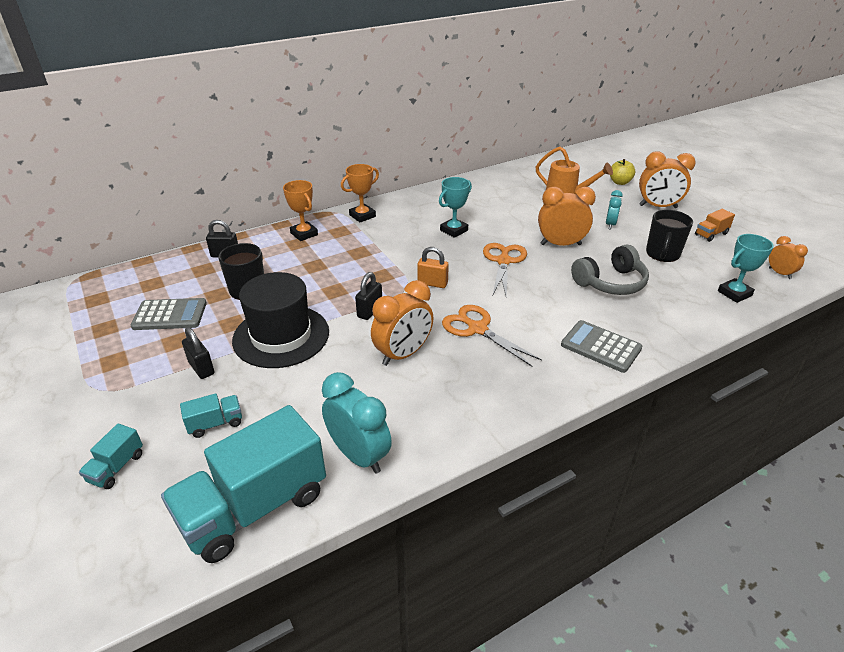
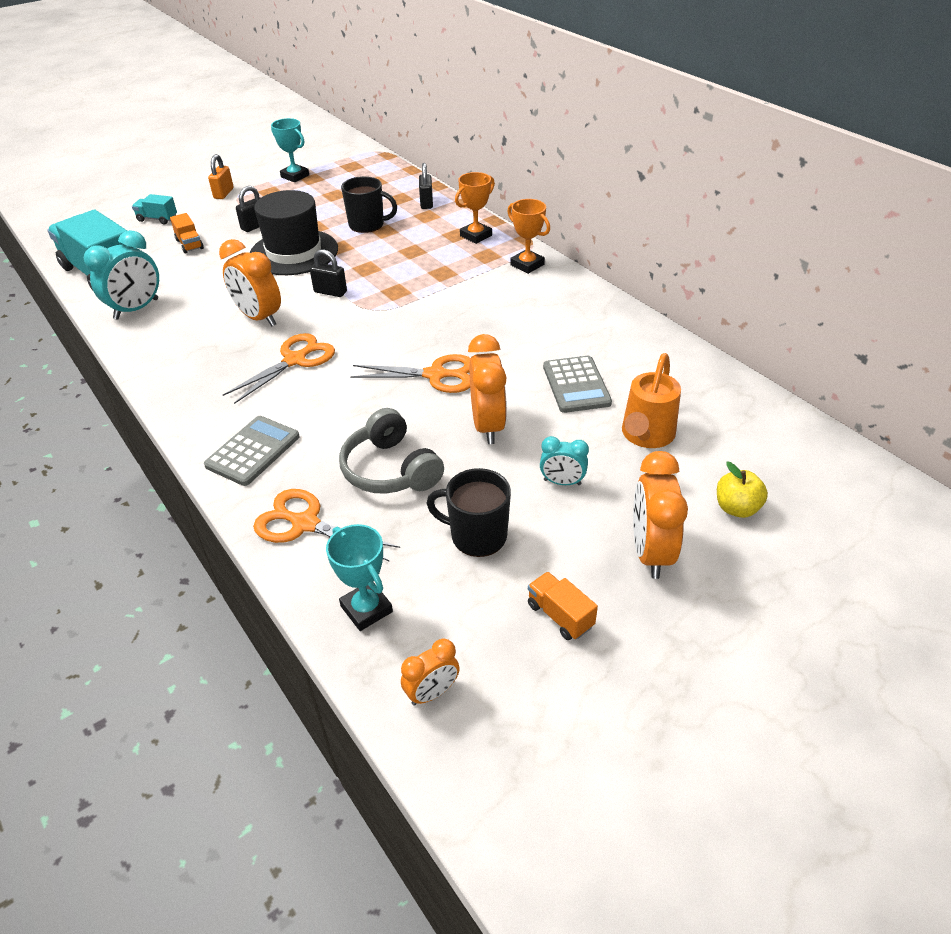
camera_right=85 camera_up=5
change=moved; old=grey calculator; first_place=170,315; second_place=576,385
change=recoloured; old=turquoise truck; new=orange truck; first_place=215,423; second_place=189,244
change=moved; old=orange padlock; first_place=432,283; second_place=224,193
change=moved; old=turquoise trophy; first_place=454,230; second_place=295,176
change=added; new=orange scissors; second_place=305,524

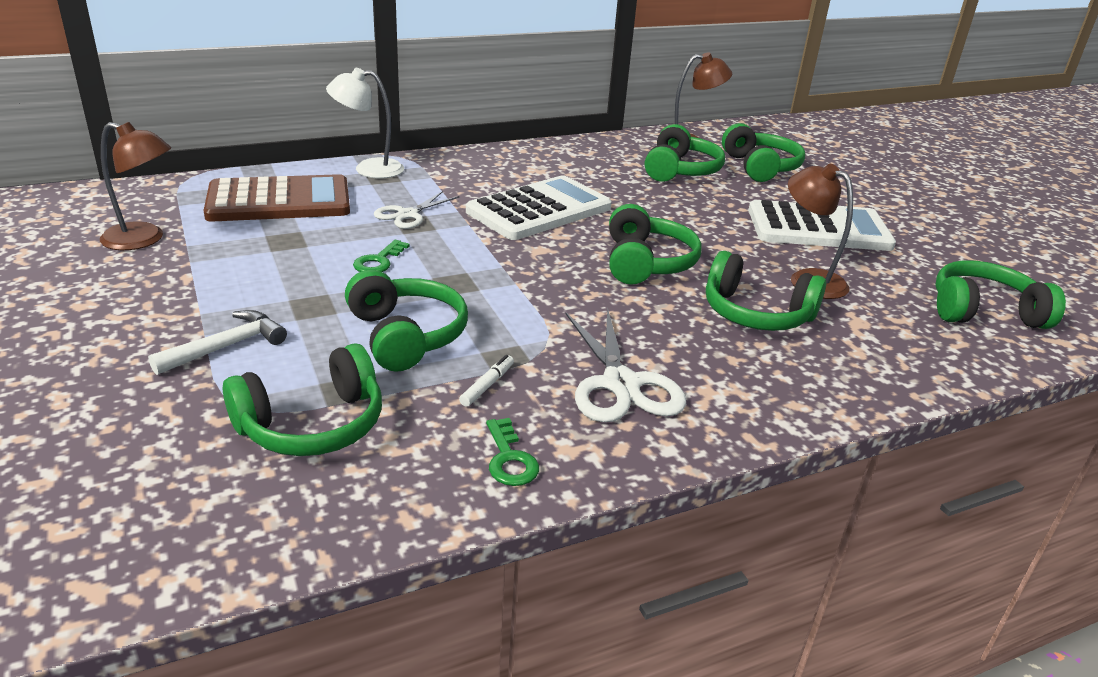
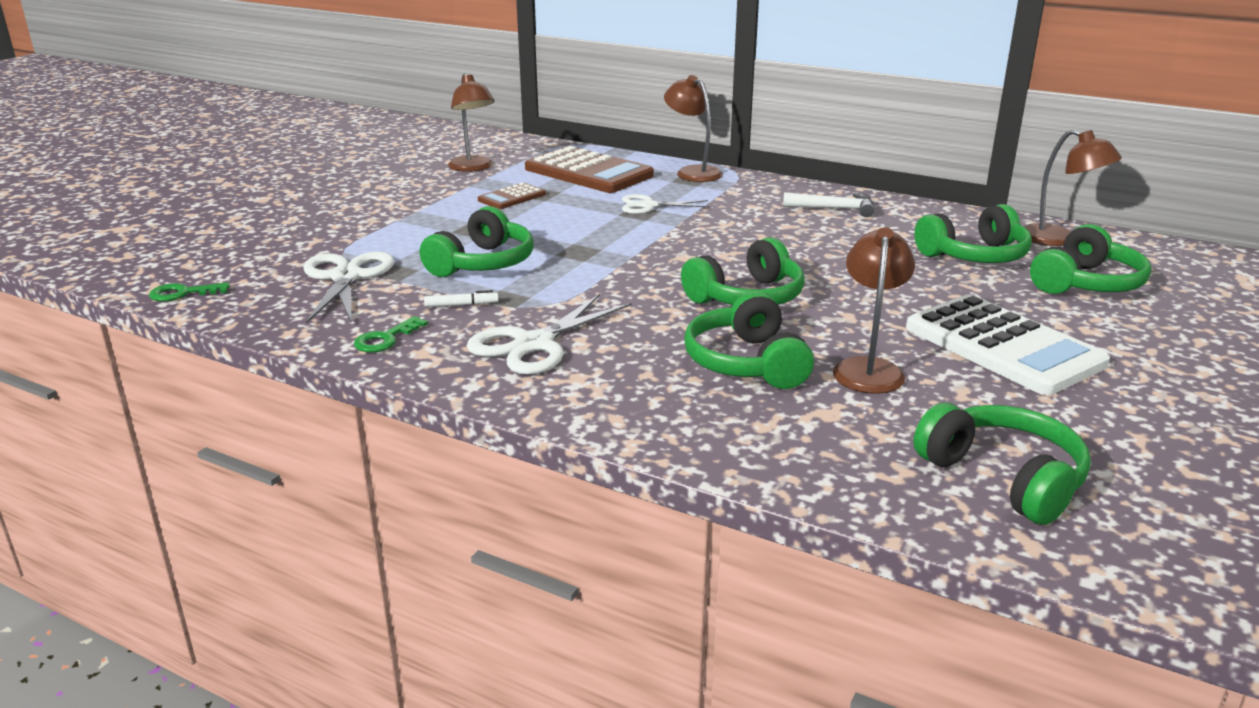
camera_right=55 camera_up=-5
change=moved; old=white hammer; first_place=227,346; second_place=835,209
change=replaced; old=green headphones; new=white scissors; first_place=312,425; second_place=346,277
change=recoloured; old=white lamp; new=brown lamp; first_place=369,169; second_place=692,172
change=moved; old=green key; first_place=378,261; second_place=183,293
change=removed; old=white calculator; first_place=539,210
change=added; new=brown calculator; second_place=512,197

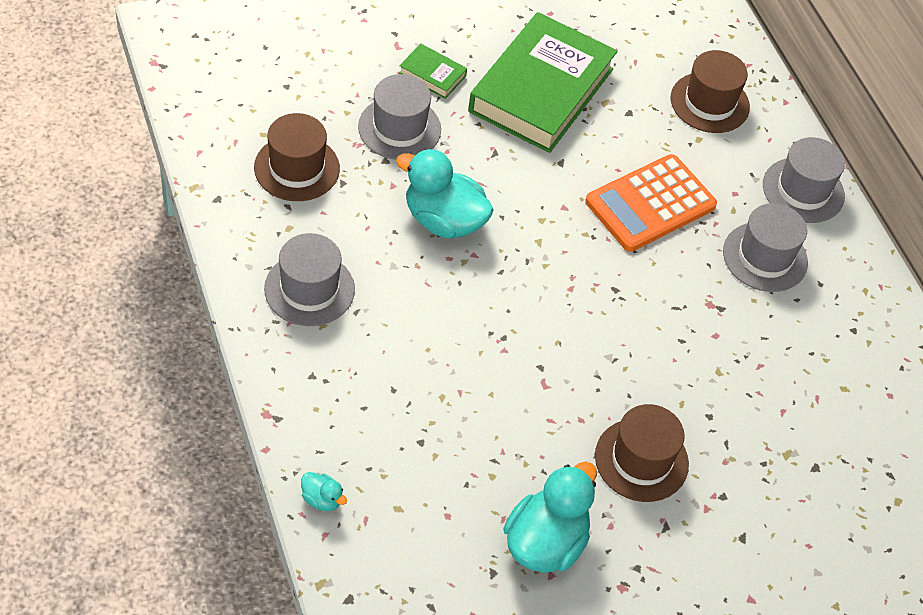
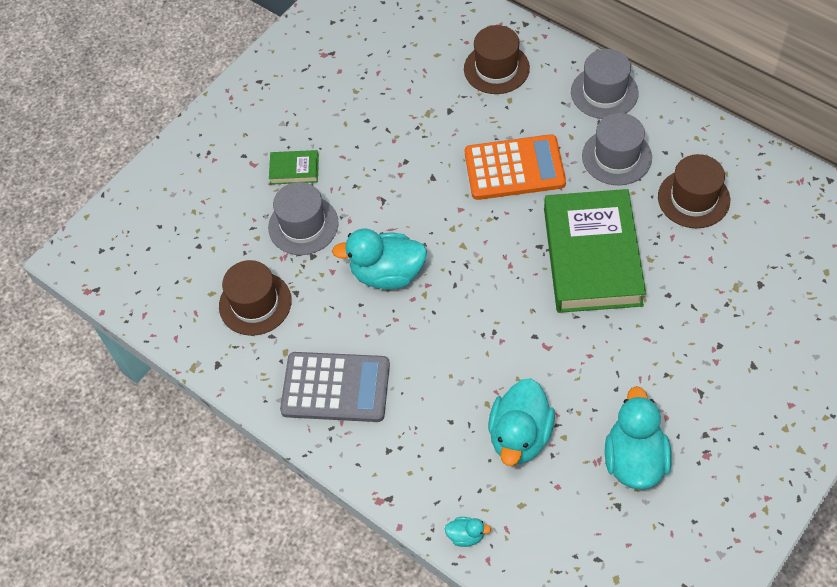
camera_right=-20 camera_up=5
change=replaced; old=grey hat; new=grey calculator; first_place=309,289; second_place=335,388
change=moved; old=green book; first_place=541,90; second_place=592,256
change=turned; old=orange calculator; first_place=650,204; second_place=514,168; degrees=-120
change=moved; old=brown hat; first_place=641,460; second_place=693,198
change=added; new=turquoise duck; second_place=520,436

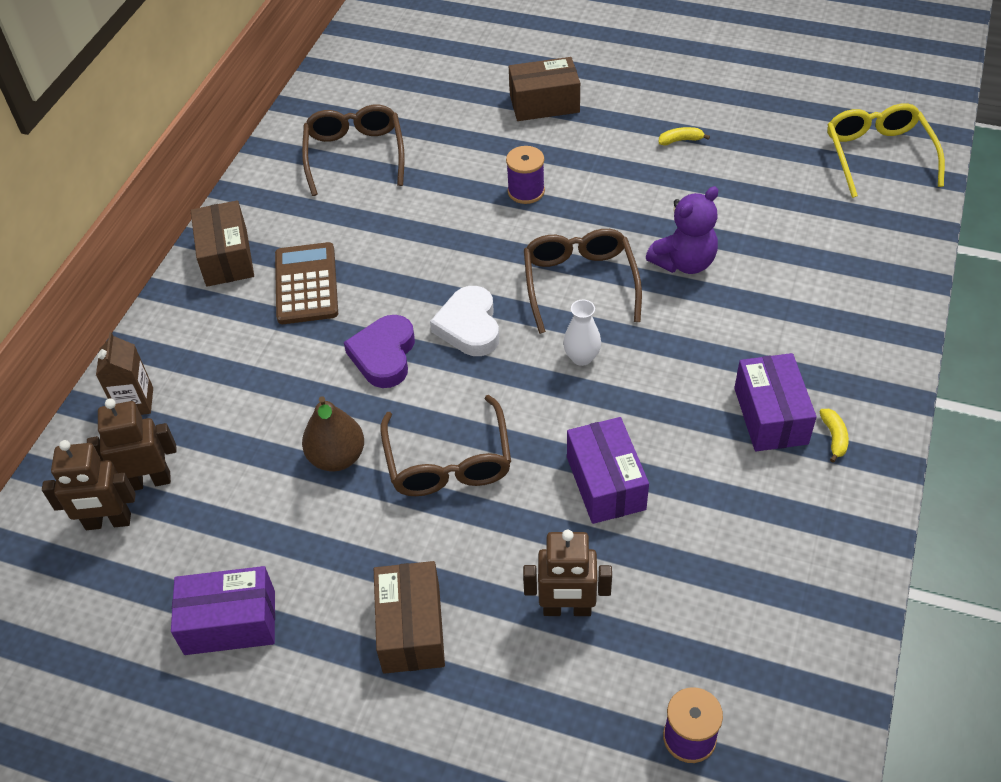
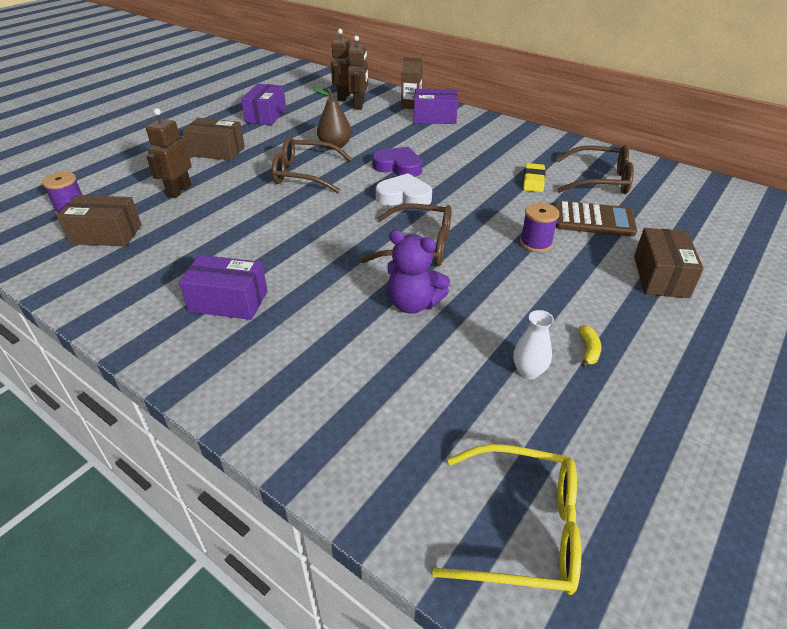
camera_right=105 camera_up=-10
change=moved; old=brown box; first_place=227,257; second_place=106,234
change=moved; old=brown calculator; first_place=306,284; second_place=593,220
change=moved; old=white vase; first_place=581,357; second_place=528,371
change=moved; old=purple box; first_place=606,483; second_place=434,118
change=turned; old=purple teddy bear; first_place=684,262; second_place=413,303; degrees=-45
change=removed; old=yellow banana; first_place=834,437
change=added; new=yellow eraser; second_place=533,181

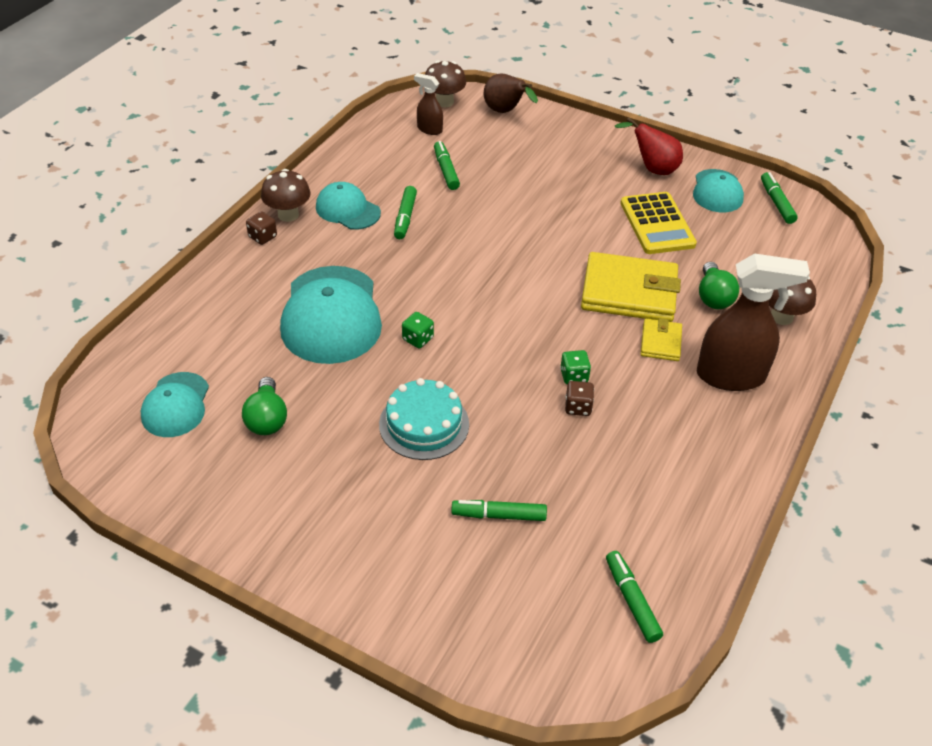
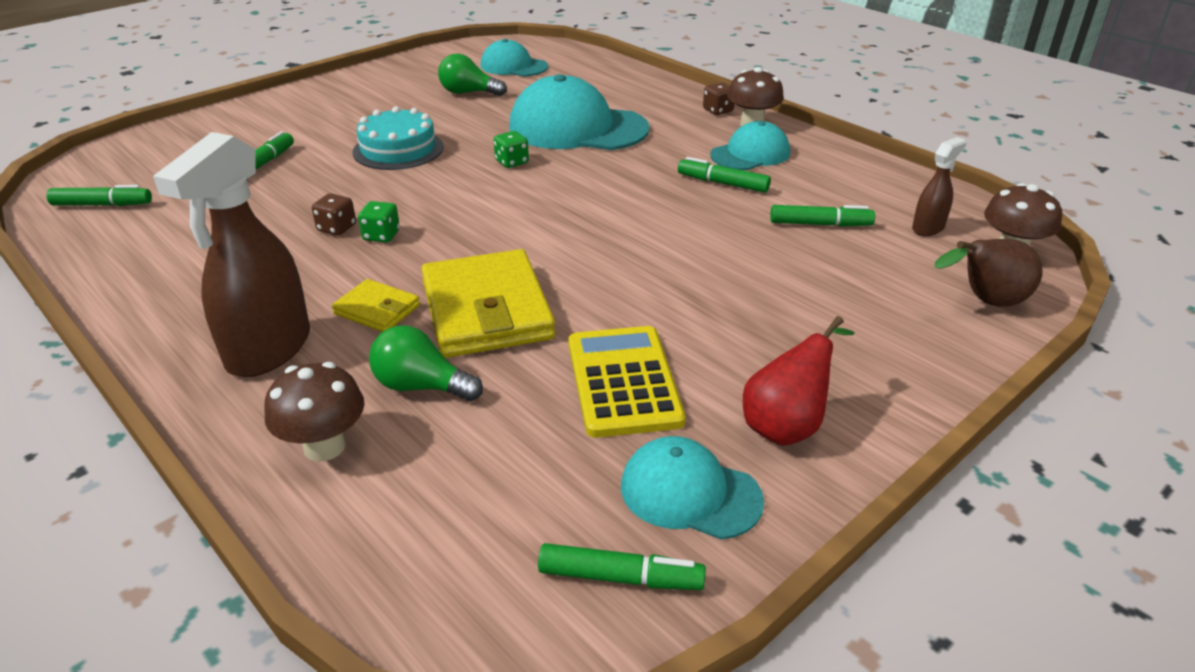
camera_right=110 camera_up=-10
change=turned; old=yellow wallet; first_place=629,292; second_place=487,310; degrees=-45
change=turned; old=yellow calculator; first_place=657,224; second_place=623,381; degrees=75

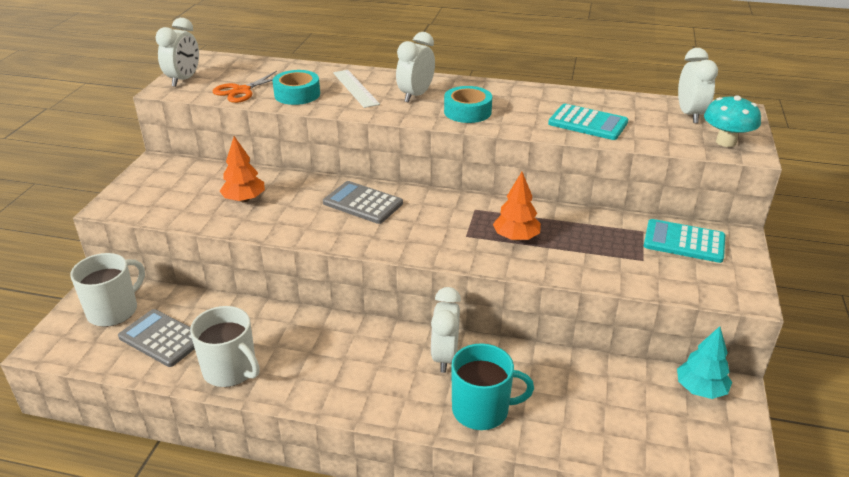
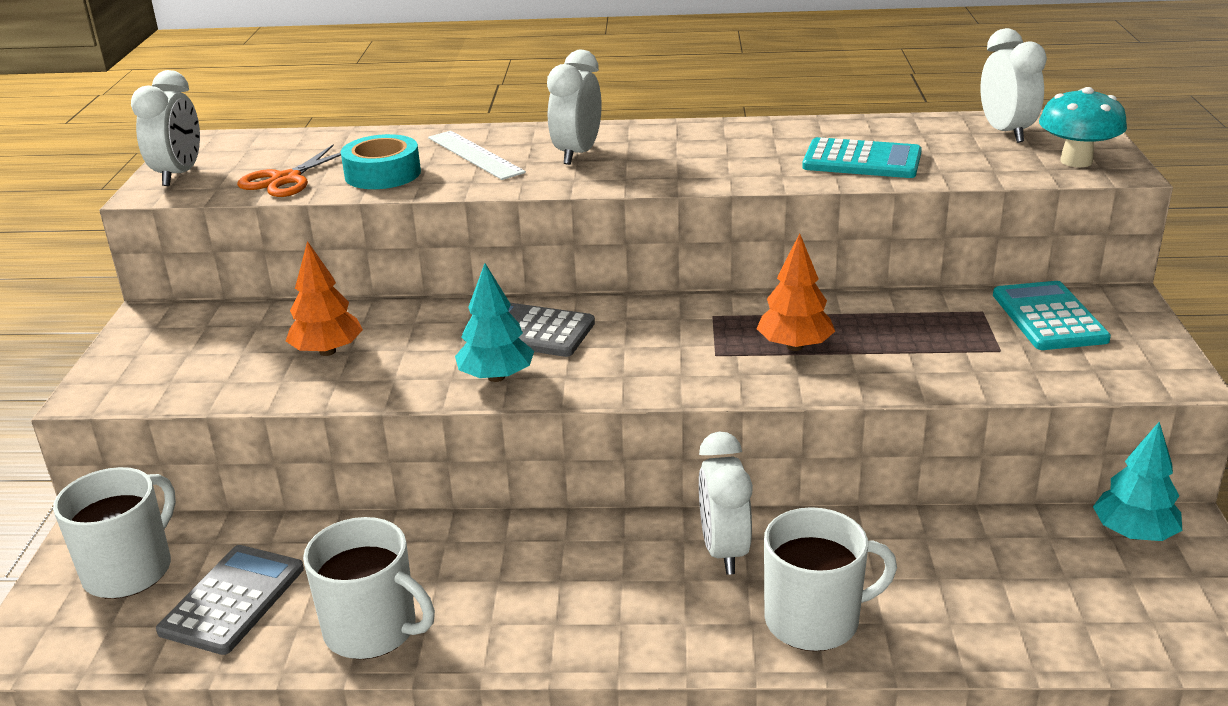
camera_right=-10 camera_up=-5
change=turned; old=grey calculator; first_place=162,338; second_place=233,600; degrees=90
change=removed; old=turquoise tape; first_place=467,112
change=recoloured; old=turquoise mug; new=white mug; first_place=482,410; second_place=814,620
change=turned; old=turquoise calculator; first_place=684,242; second_place=1049,317; degrees=75
change=added; new=turquoise tree; second_place=496,377

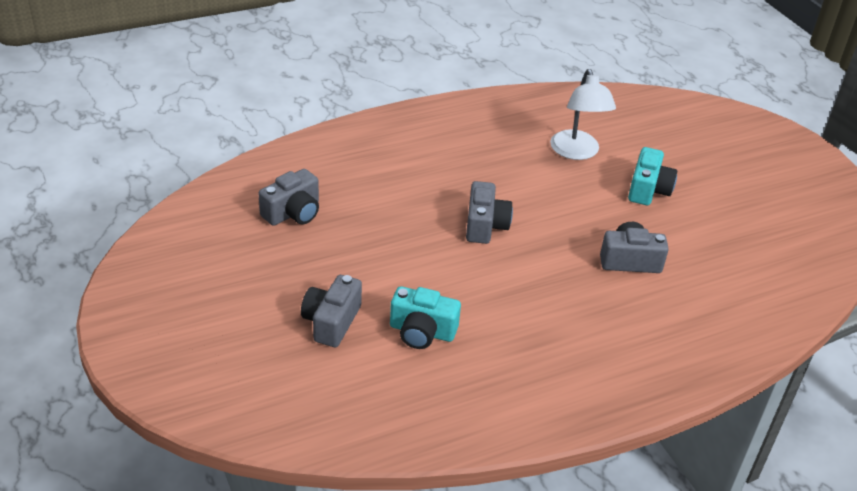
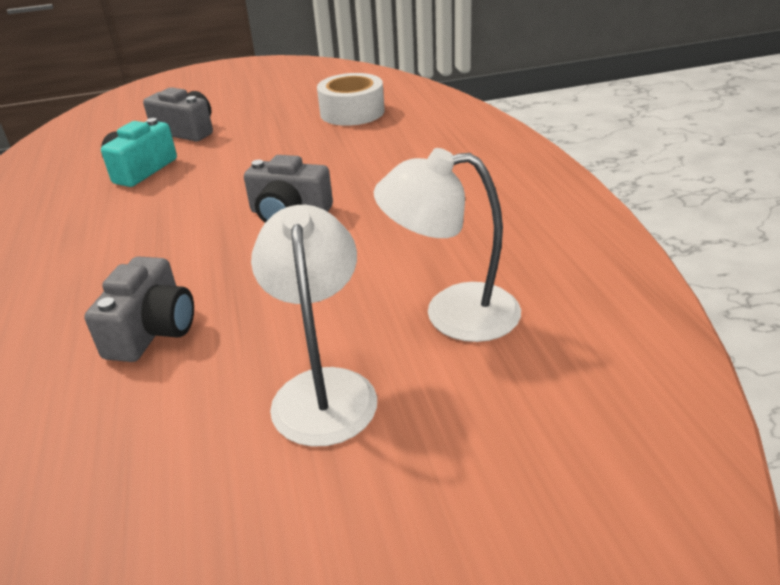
camera_right=105 camera_up=-5
change=replaced; old=grey camera; new=white tape; first_place=293,213; second_place=352,112
change=replaced; old=turquoise camera; new=white lamp; first_place=648,189; second_place=323,389

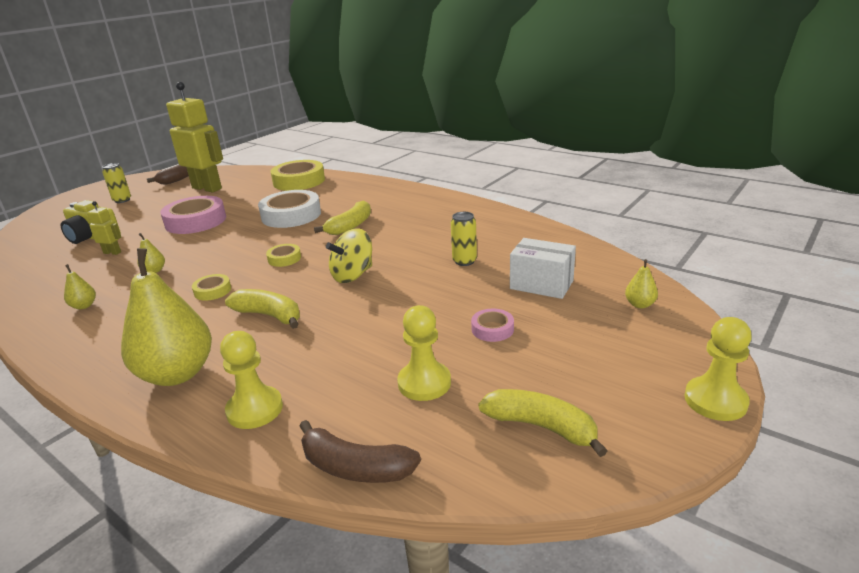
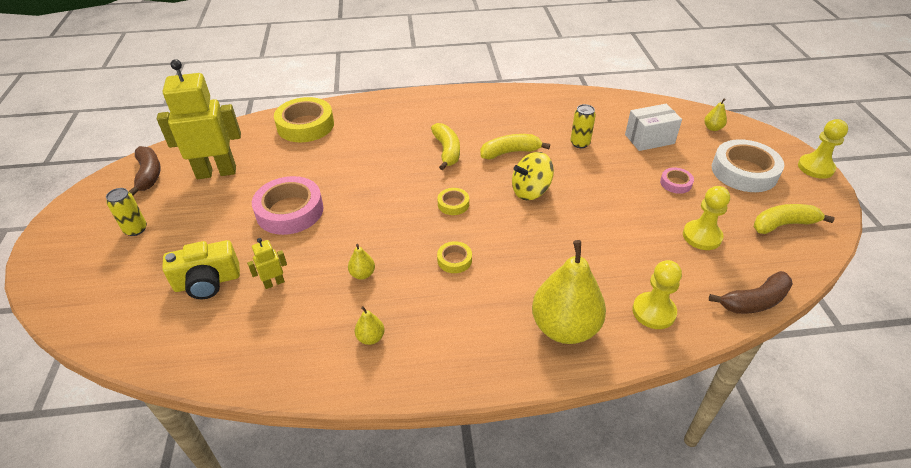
camera_right=-45 camera_up=15
change=moved; old=yellow banana; first_place=269,315; second_place=510,152
change=moved; old=white tape; first_place=291,215; second_place=744,171
change=turned; old=yellow spinning top; first_place=353,275; second_place=530,191; degrees=60

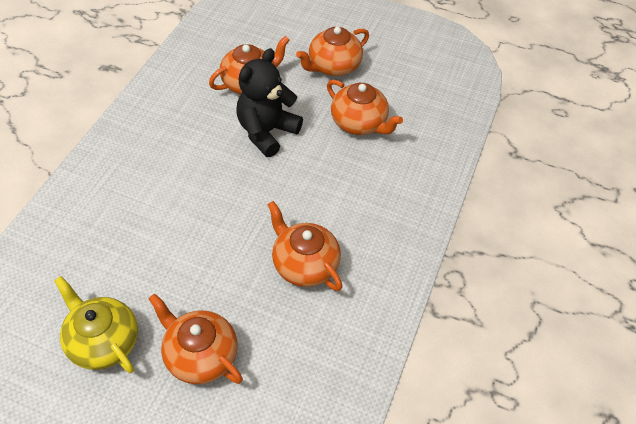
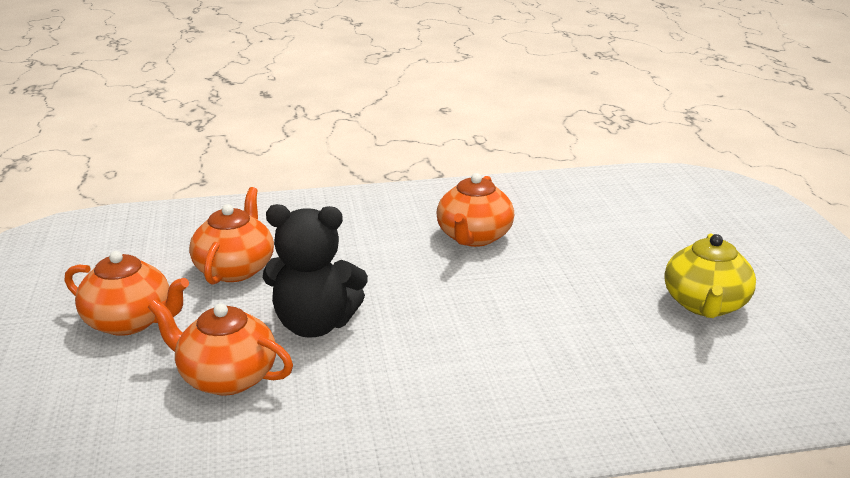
camera_right=-120 camera_up=-25
change=removed; old=orange teapot; first_place=200,355

